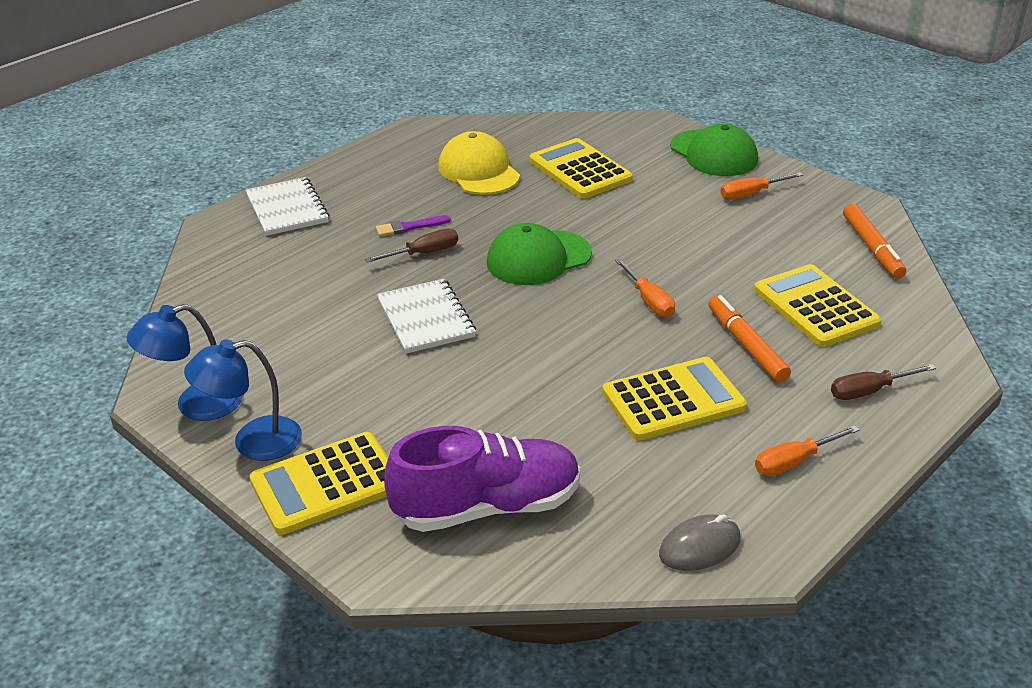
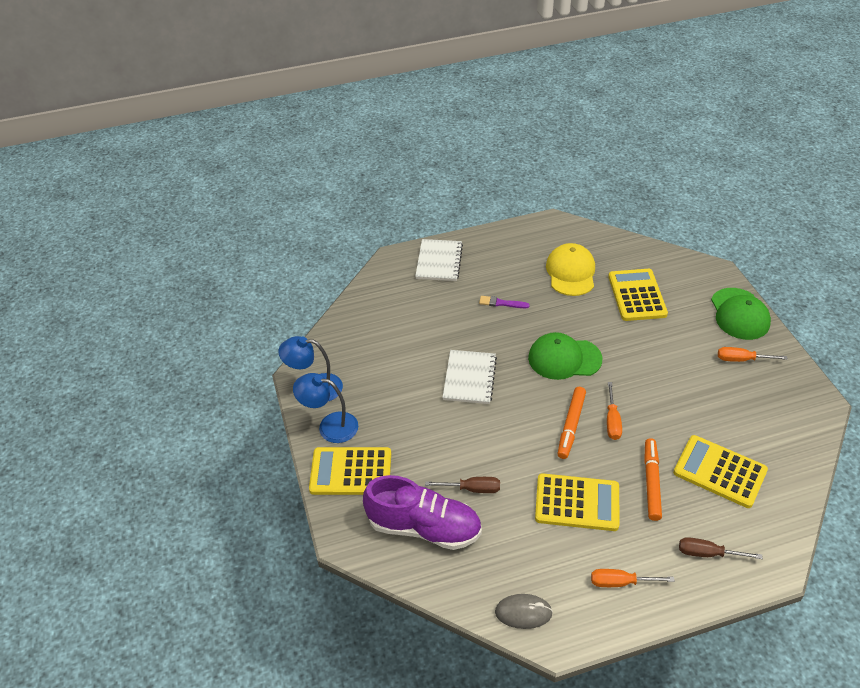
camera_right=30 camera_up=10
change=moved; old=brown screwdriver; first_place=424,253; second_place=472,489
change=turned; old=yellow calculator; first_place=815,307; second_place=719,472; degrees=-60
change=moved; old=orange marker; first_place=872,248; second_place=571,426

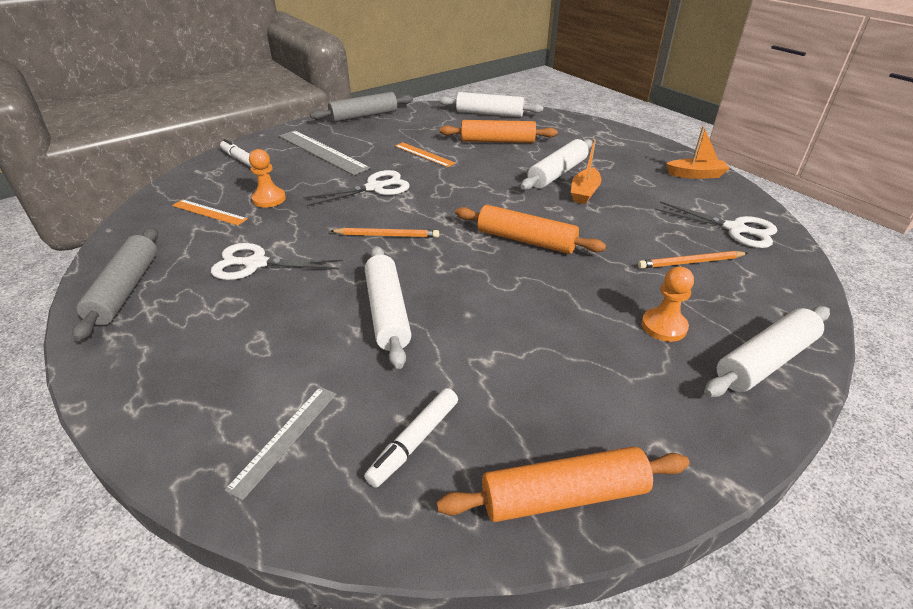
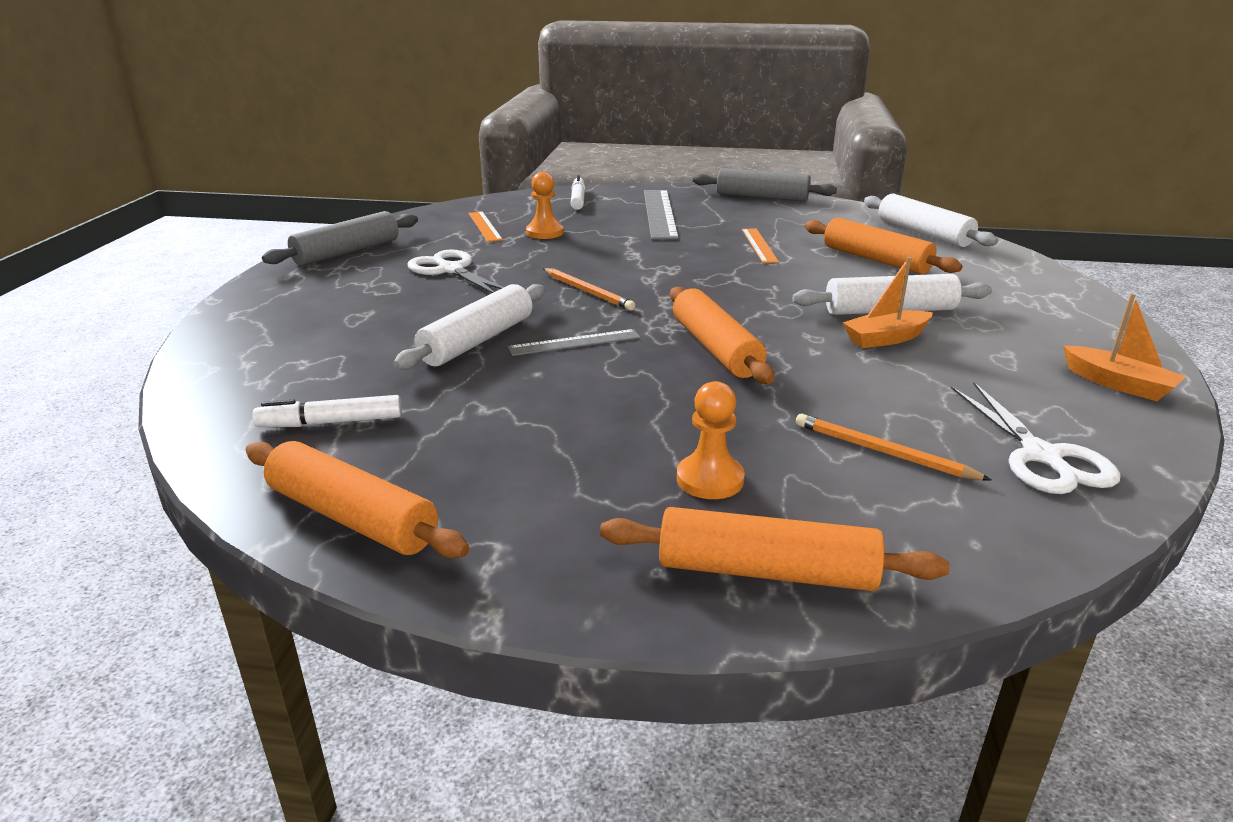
camera_right=45 camera_up=-10
change=moved; old=grey ruler; first_place=285,438; second_place=574,342
change=removed; old=white scissors; first_place=375,188
change=recoloured; old=white rolling pin; new=orange rolling pin; first_place=765,361; second_place=766,571

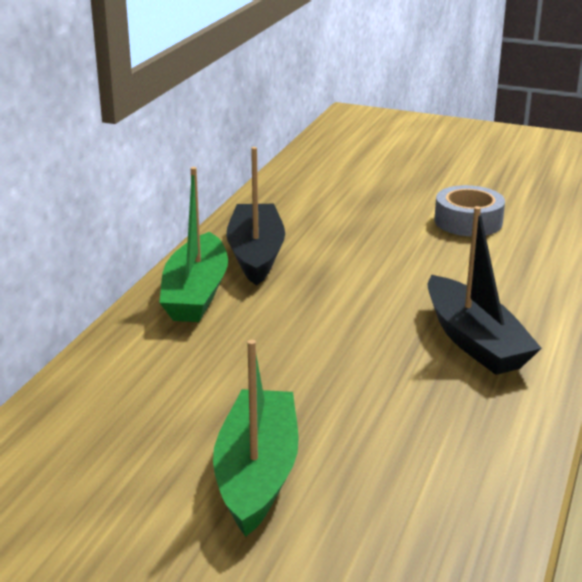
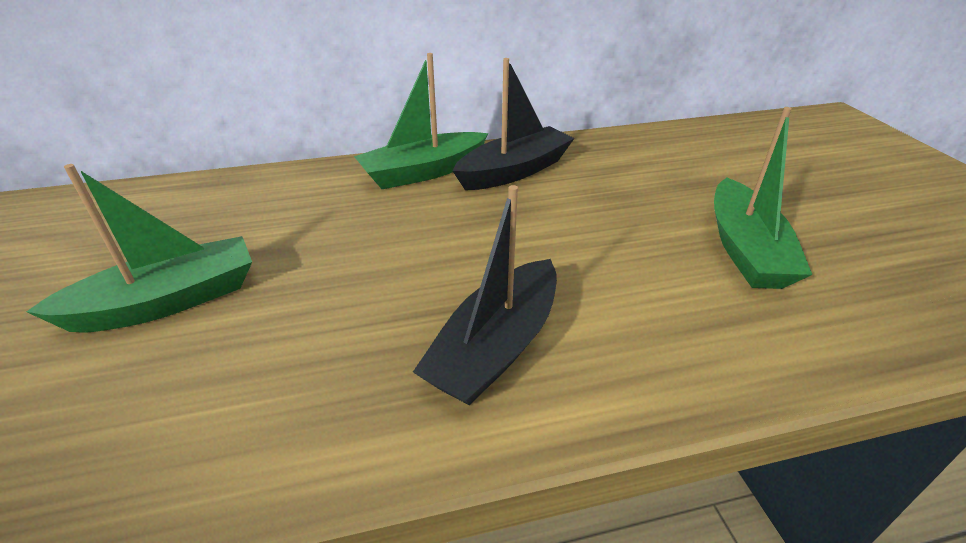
camera_right=55 camera_up=10
change=replaced; old=grey tape; new=green boat; first_place=468,221; second_place=745,249

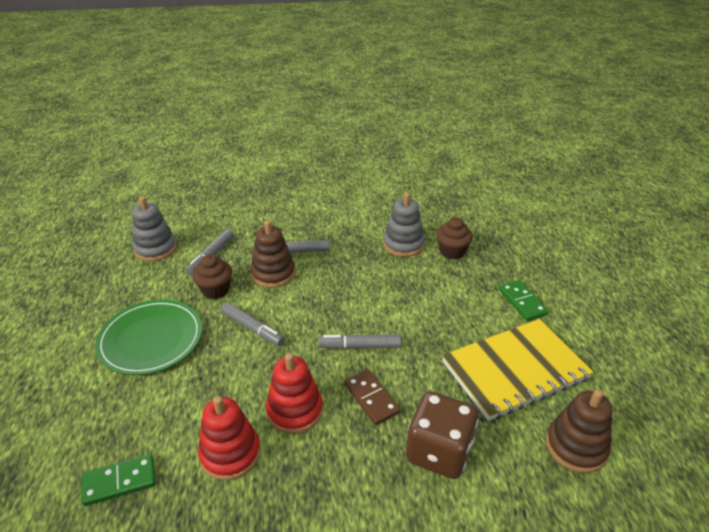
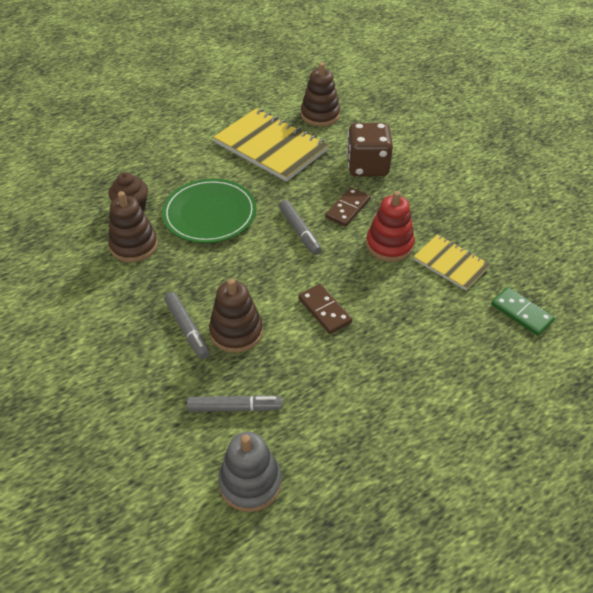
camera_right=-115 camera_up=10
change=moved; old=green plate; first_place=151,339; second_place=210,214
change=removed; old=brown cupcake; first_place=215,290
change=replaced; old=red stacking toy; new=yellow notebook; first_place=230,453; second_place=450,263
change=replaced; old=grey marker; new=brown domino; first_place=252,328; second_place=325,310
change=recoloured; old=grey stacking toy; new=brown stacking toy; first_place=403,244; second_place=134,245
change=removed; old=green domino; first_place=522,302

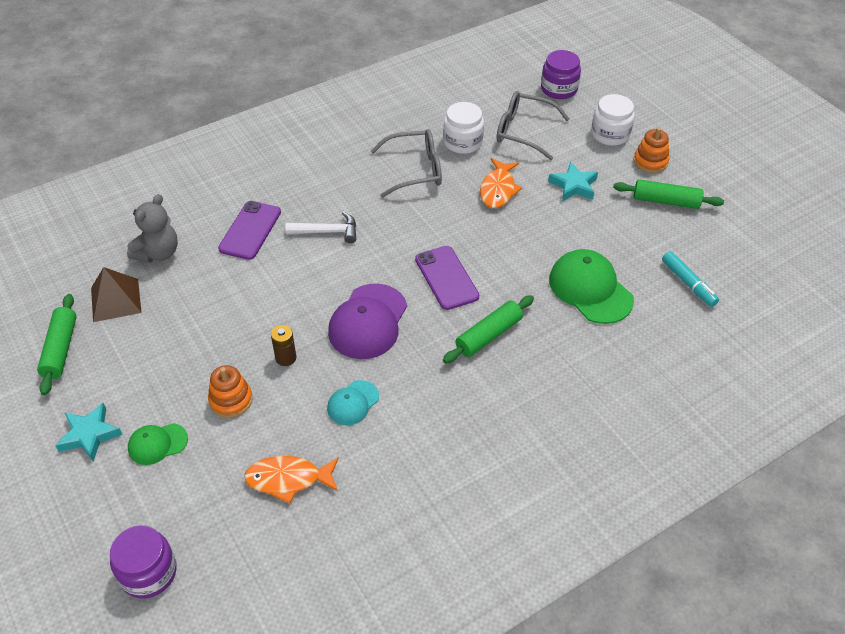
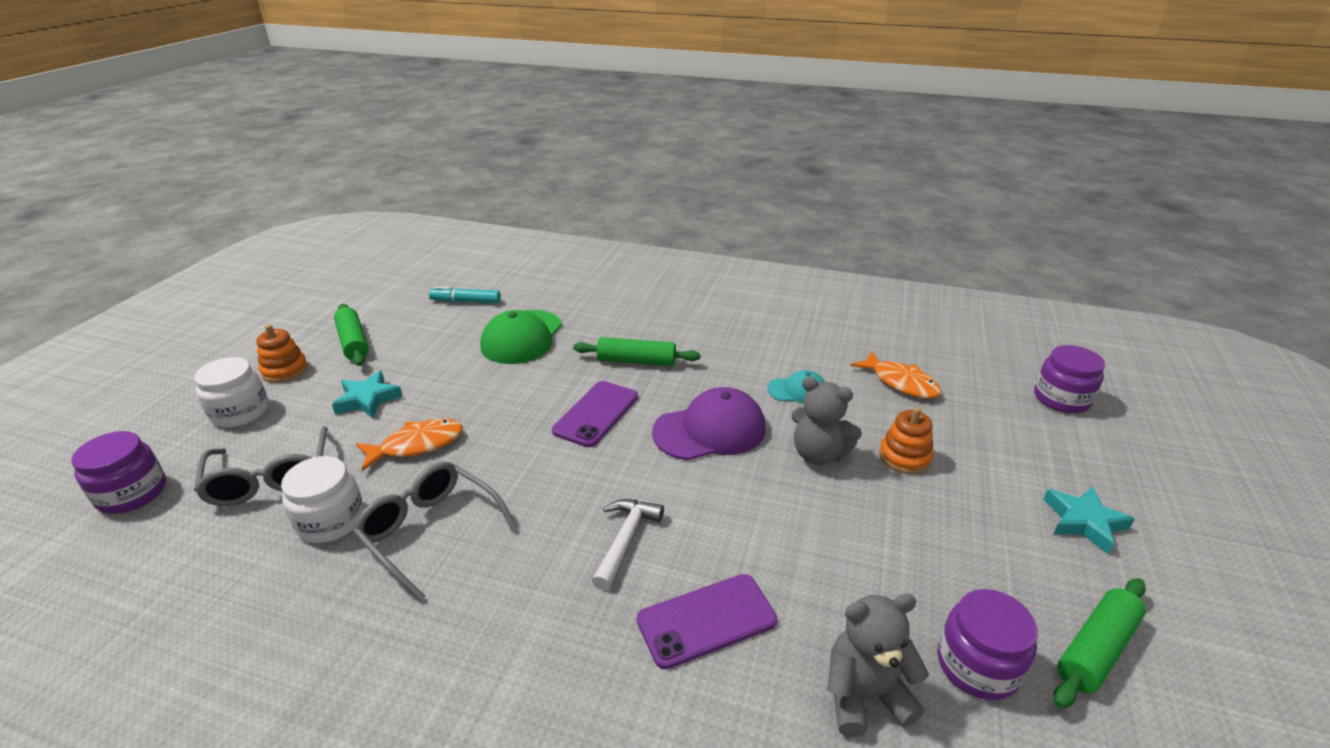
camera_right=-130 camera_up=-15
change=replaced; old=brown pyramid; new=purple jar; first_place=115,300; second_place=977,665
change=removed; old=green cap; first_place=157,444
change=replaced; old=brown battery; new=grey teddy bear; first_place=286,358; second_place=818,454
change=turned; old=white hammer; first_place=328,232; second_place=625,539; degrees=60
change=turned; old=turquoise marker; first_place=688,283; second_place=466,301; degrees=-105

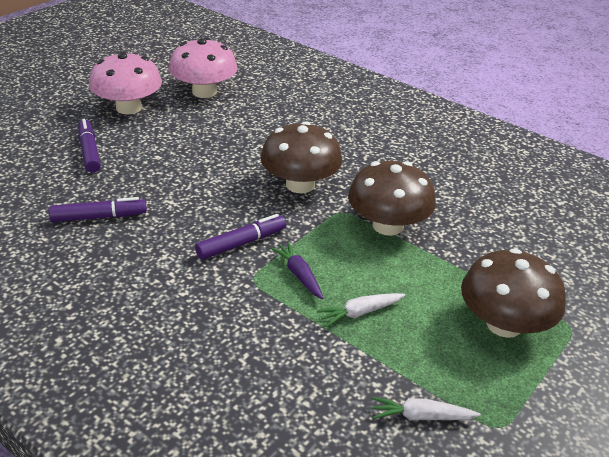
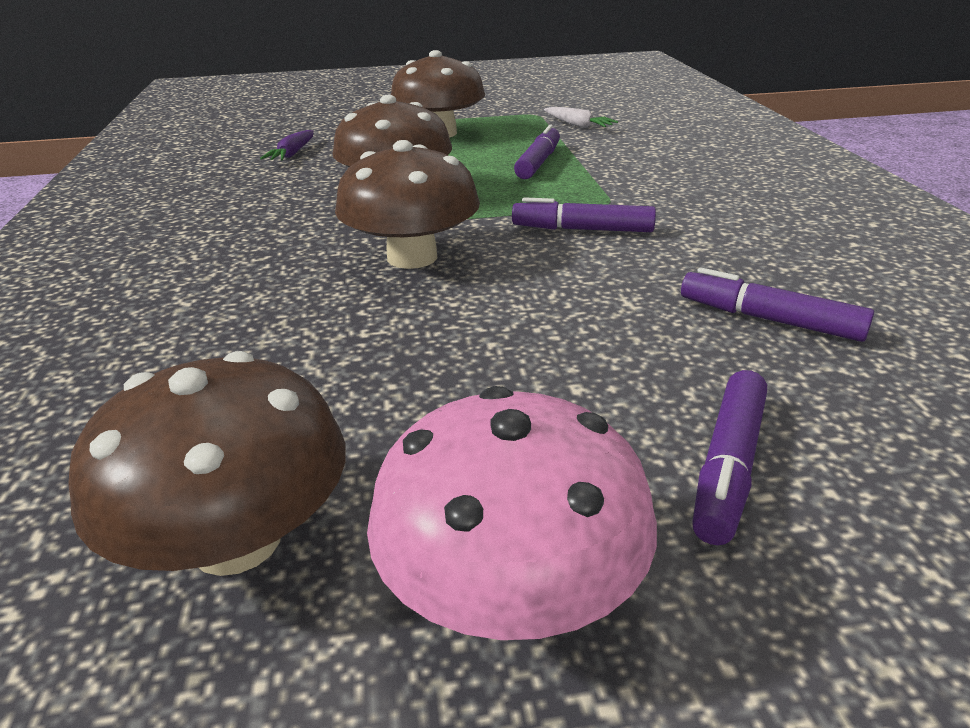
camera_right=-135 camera_up=-5
change=recoloured; old=pink mushroom; new=brown mushroom; first_place=204,92; second_place=236,540
change=moved; old=purple carrot; first_place=299,275; second_place=292,154
change=replaced; old=white carrot; new=purple marker; first_place=360,313; second_place=538,162

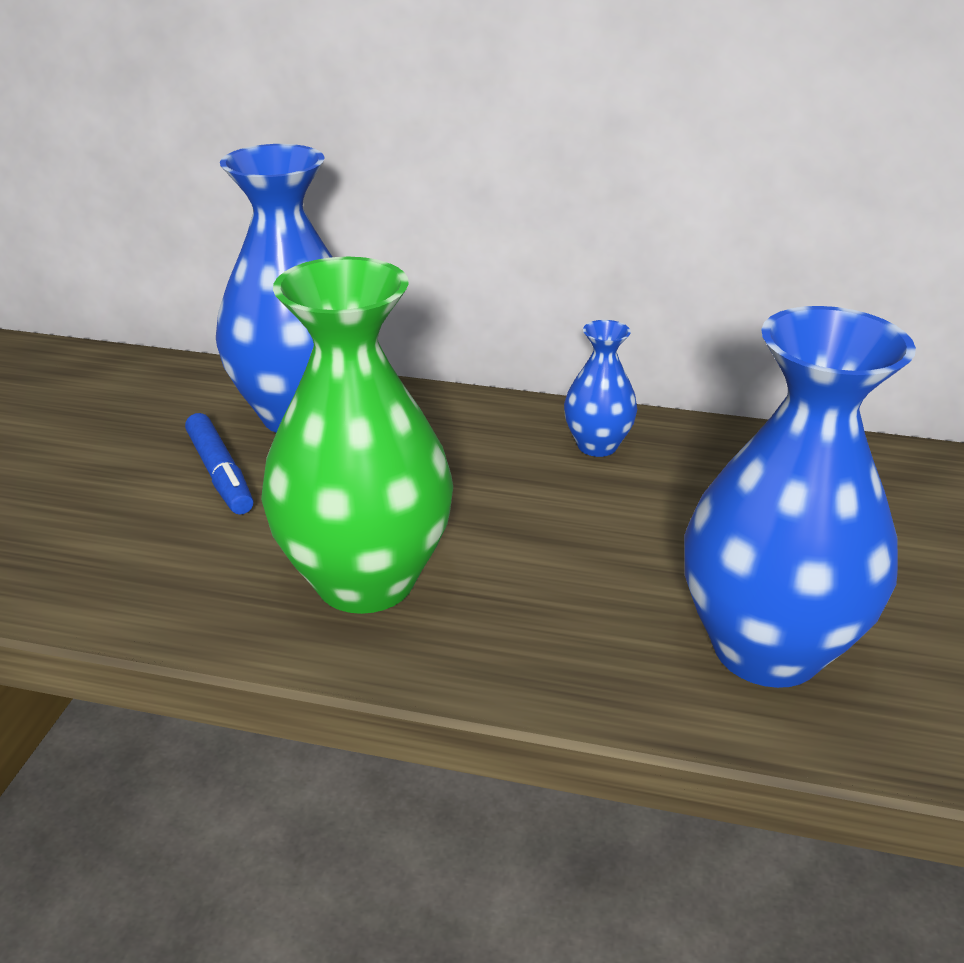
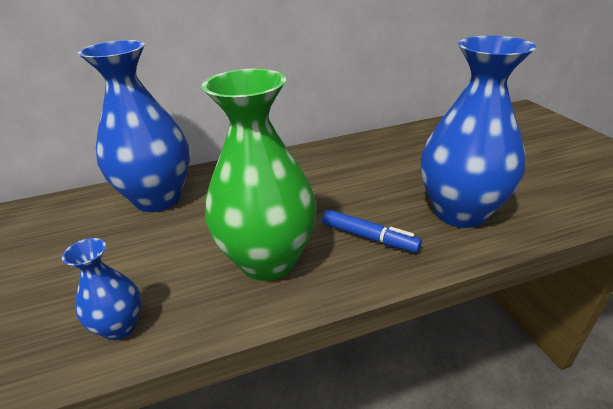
camera_right=-30 camera_up=0
change=moved; old=blue marker; first_place=220,473; second_place=368,237
change=moved; old=blue vase; first_place=597,445; second_place=120,327

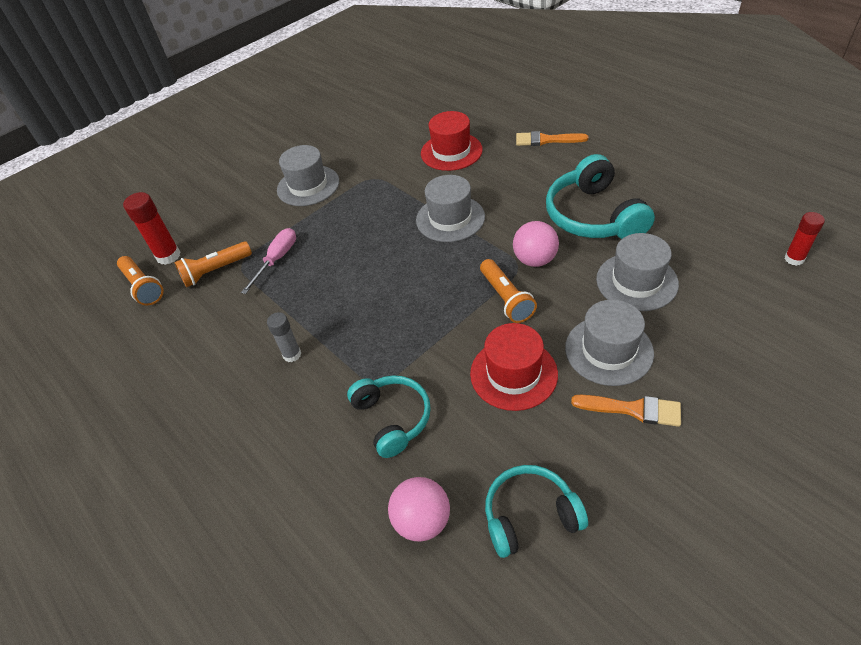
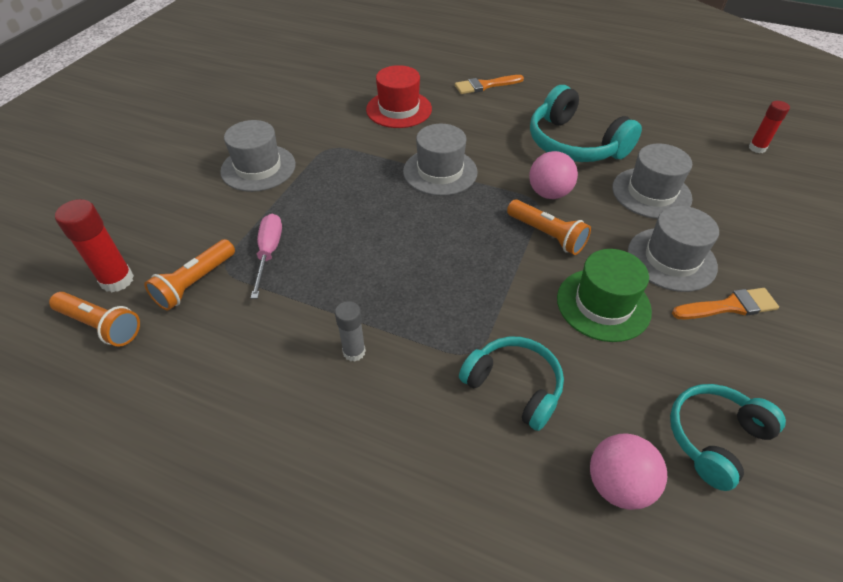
camera_right=-30 camera_up=0
change=recoloured; old=red hat; new=green hat; first_place=513,374; second_place=603,304

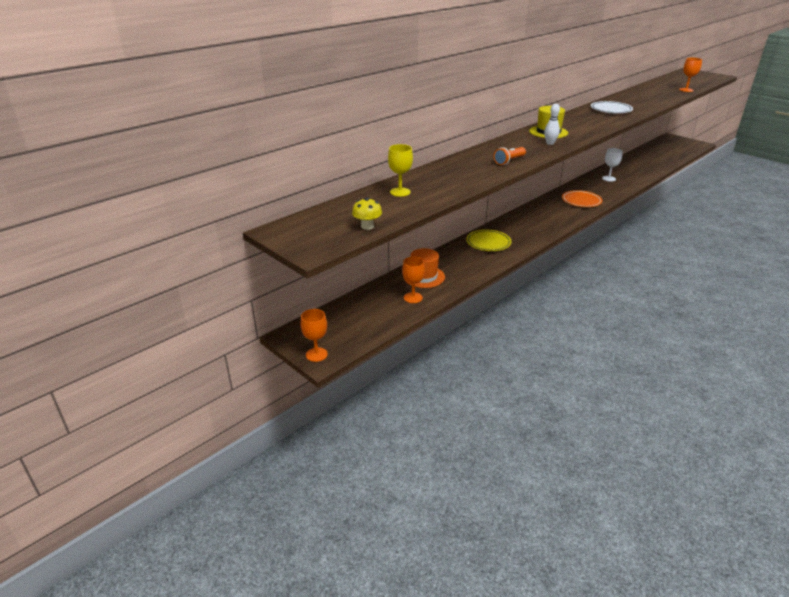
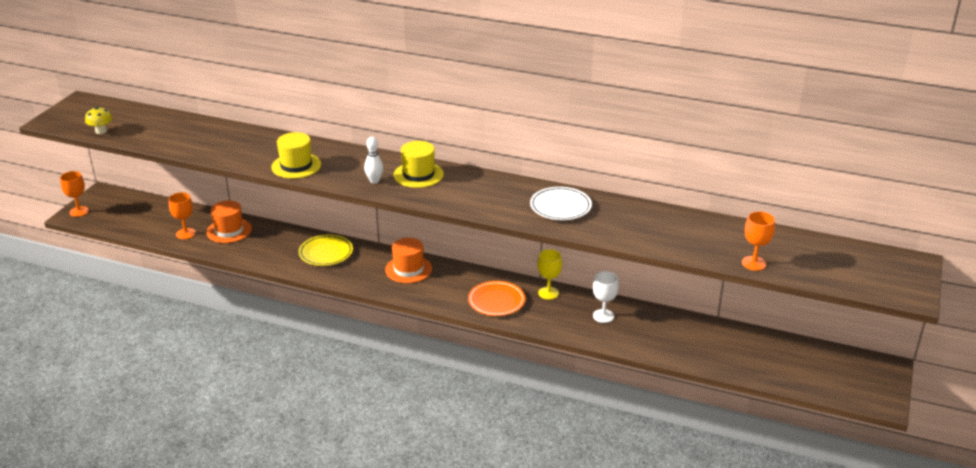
camera_right=65 camera_up=0
change=moved; old=yellow goblet; first_place=400,192; second_place=548,293
change=replaced; old=orange flashlight; new=yellow hat; first_place=509,161; second_place=296,166
change=added; new=orange hat; second_place=408,269

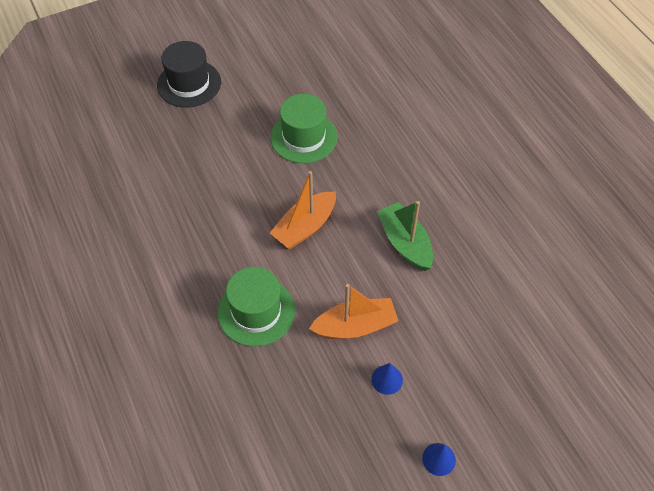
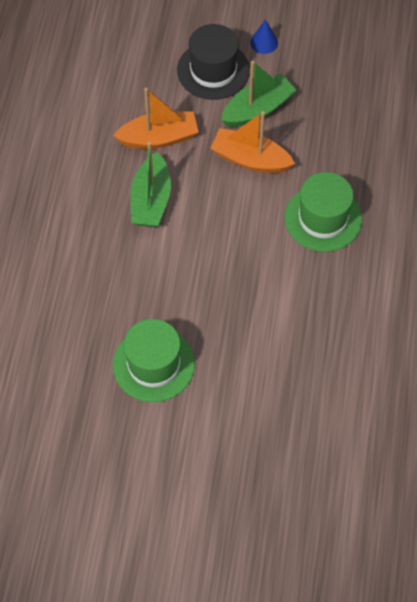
camera_right=-145 camera_up=5
change=moved; old=black hat; first_place=189,83; second_place=213,70
change=moved; old=orange boat; first_place=305,227; second_place=159,138
change=replaced; old=blue cone; new=green boat; first_place=387,379; second_place=257,109

